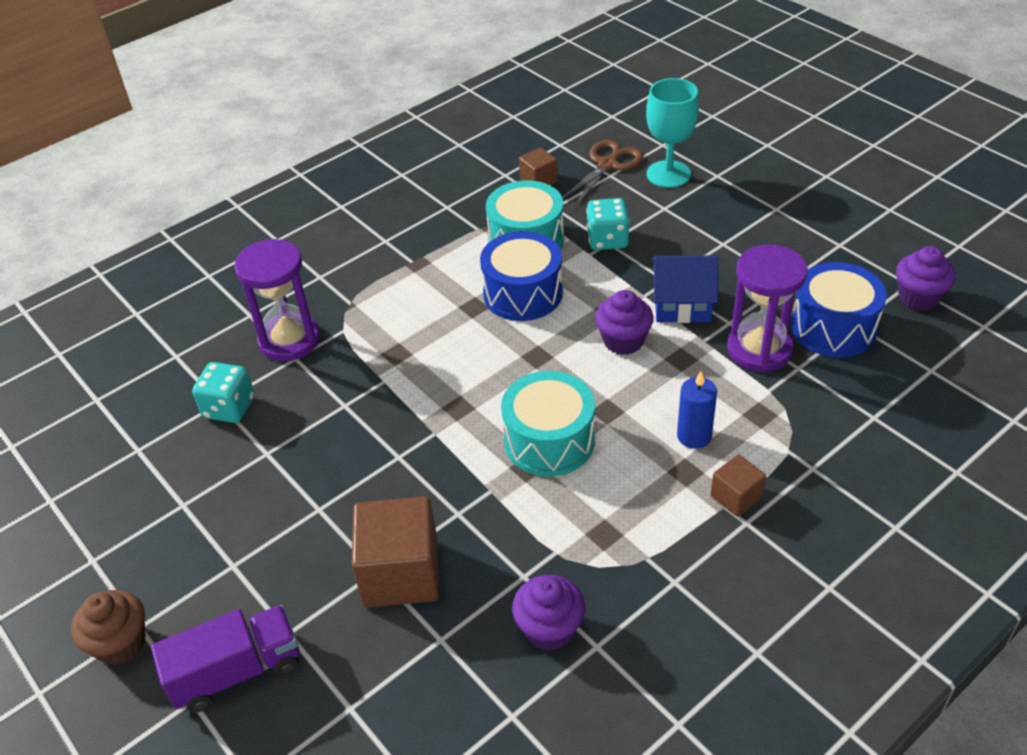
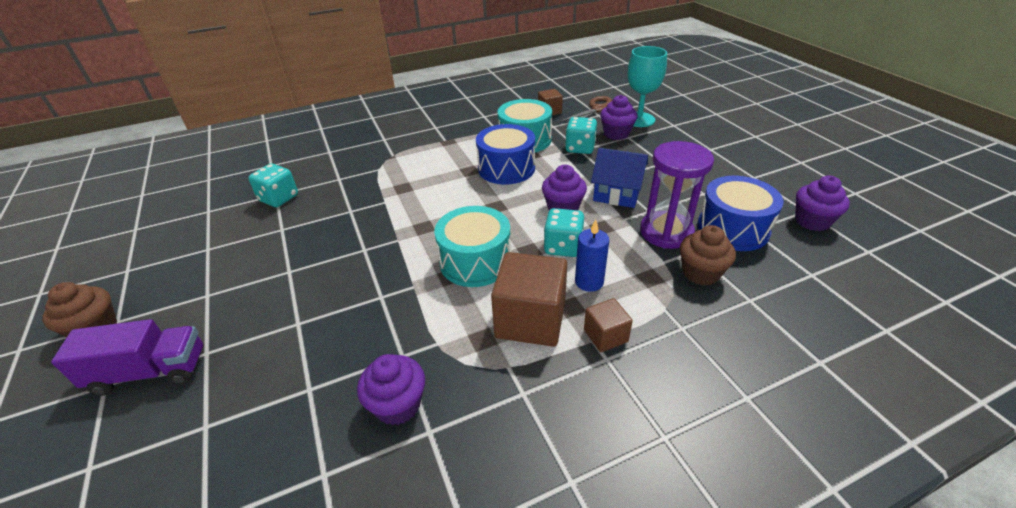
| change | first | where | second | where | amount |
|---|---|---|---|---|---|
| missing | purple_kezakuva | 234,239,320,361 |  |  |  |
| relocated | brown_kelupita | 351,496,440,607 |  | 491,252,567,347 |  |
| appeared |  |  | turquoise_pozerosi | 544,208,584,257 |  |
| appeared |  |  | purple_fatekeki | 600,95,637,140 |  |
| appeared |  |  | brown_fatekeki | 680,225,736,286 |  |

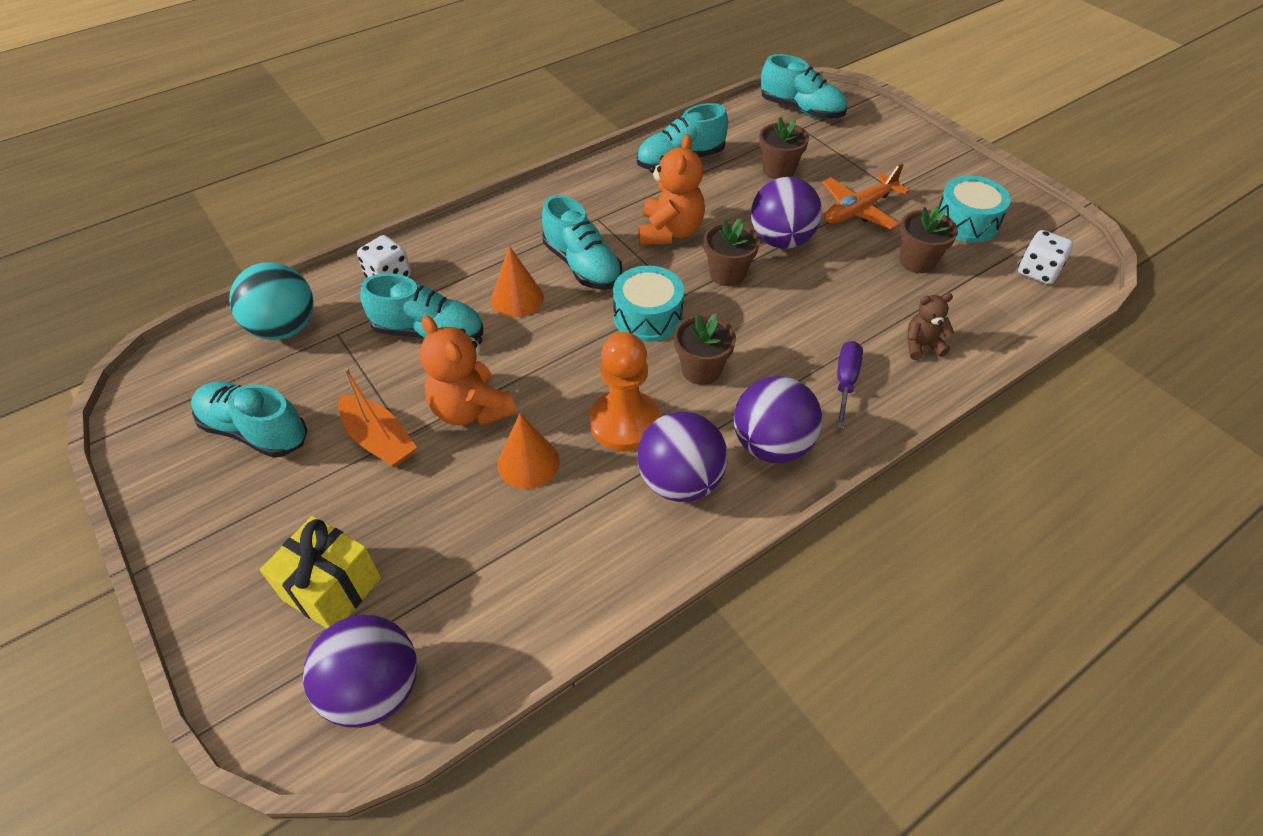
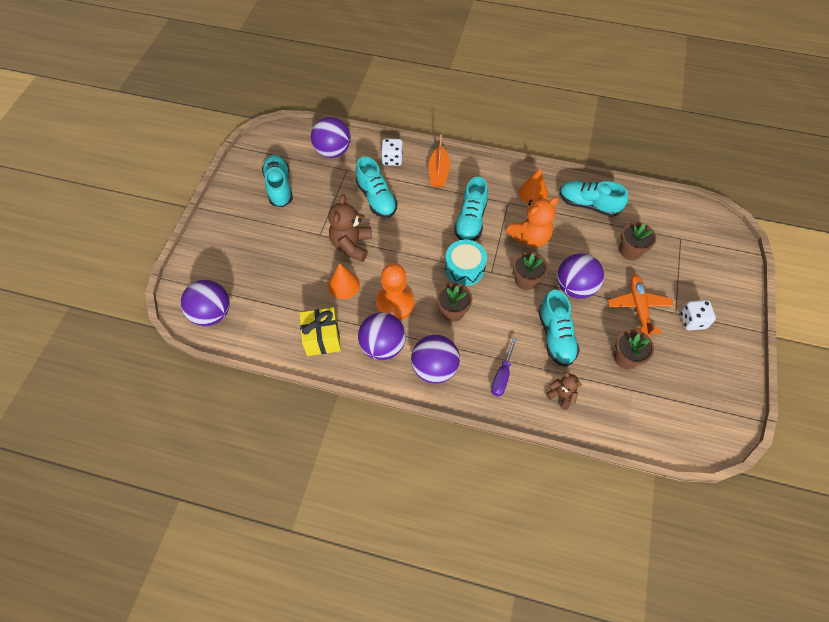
| change | first | where | second | where | amount |
|---|---|---|---|---|---|
| colour | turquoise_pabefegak | 229,262,314,340 | purple_pabefegak | 311,117,351,158 |  |
| relocated | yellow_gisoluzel | 260,516,381,629 |  | 300,308,341,356 |  |
| relocated | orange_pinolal | 338,368,417,468 |  | 428,135,450,187 |  |
| colour | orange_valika | 420,316,516,426 | brown_valika | 328,194,372,262 |  |
| relocated | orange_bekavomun | 491,246,544,317 |  | 519,168,548,204 |  |
| relocated | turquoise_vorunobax | 761,54,847,119 |  | 538,290,580,367 |  |
| spun | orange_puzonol | 822,163,909,229 |  | 608,274,674,337 | 75 degrees clockwise |
| spun | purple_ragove | 836,341,863,428 |  | 491,337,517,397 | 135 degrees clockwise |
| missing | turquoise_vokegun | 939,175,1011,243 |  |  |  |
| relocated | white_pozerosi | 1018,230,1073,284 |  | 680,300,716,331 |  |

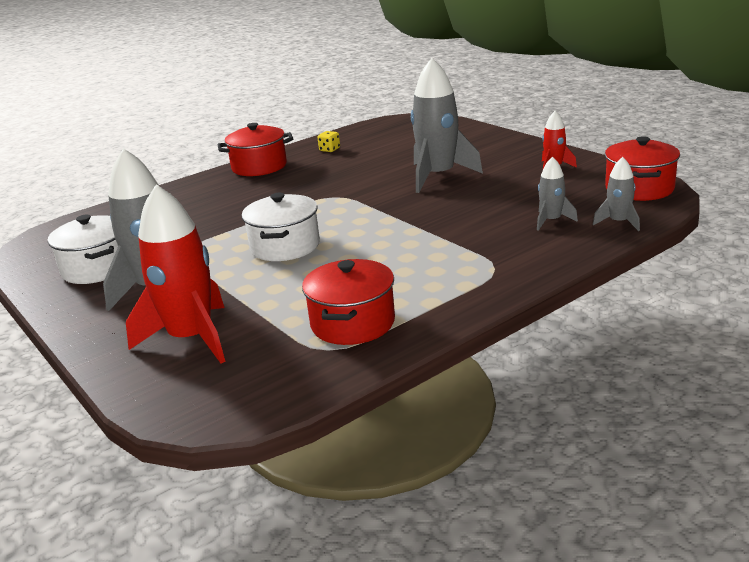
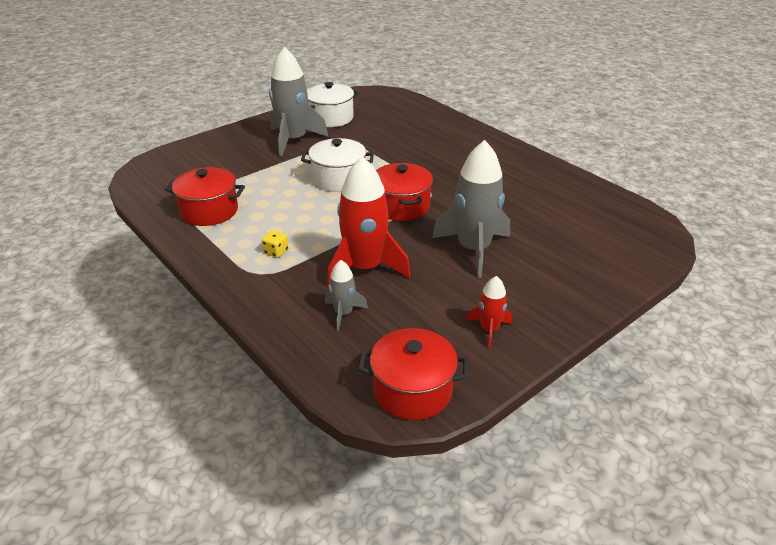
| change | first | where | second | where | amount |
|---|---|---|---|---|---|
| relocated | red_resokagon | 126,184,226,363 |  | 327,157,411,289 |  |
| relocated | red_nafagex | 218,123,293,176 |  | 376,163,433,221 |  |
| relocated | yellow_pozerosi | 318,131,340,152 |  | 262,230,289,258 |  |
| missing | grey_resokagon | 593,157,640,231 |  |  |  |

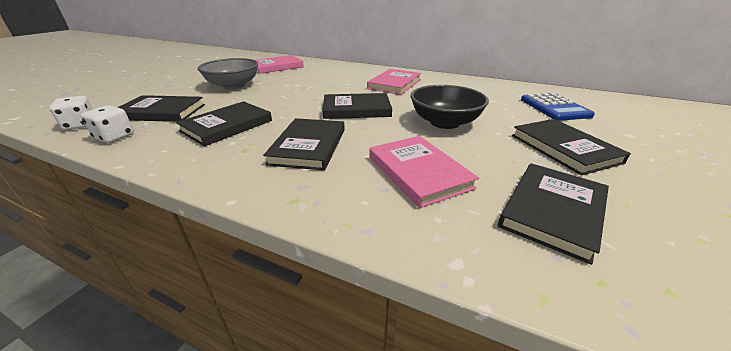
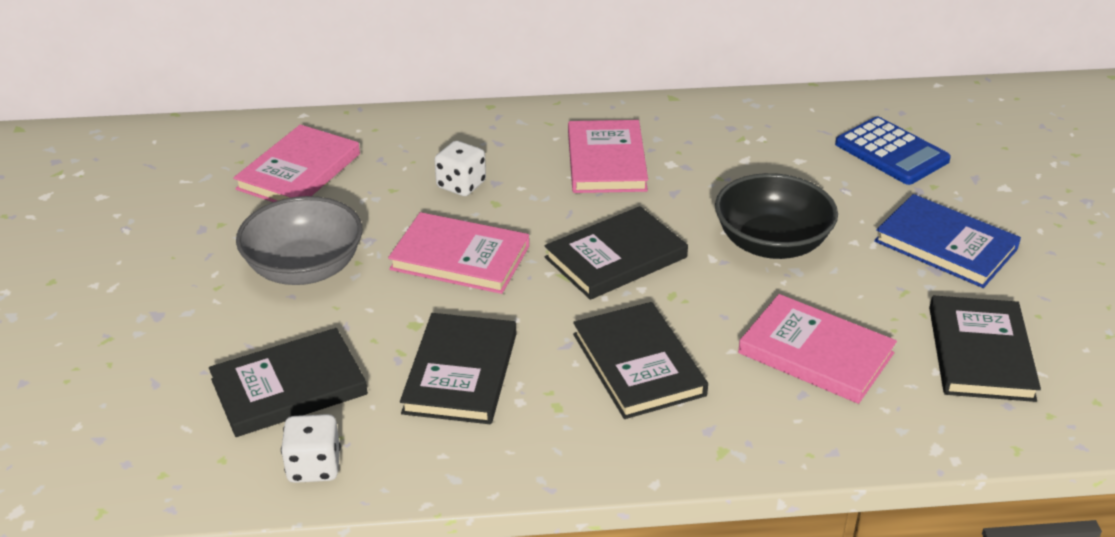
| change | first | where | second | where | amount |
|---|---|---|---|---|---|
| relocated | white_pozerosi | 49,96,93,130 |  | 434,141,486,196 |  |
| colour | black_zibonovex | 512,119,631,176 | blue_zibonovex | 874,194,1021,288 |  |
| appeared |  |  | pink_zibonovex | 388,212,529,294 |  |

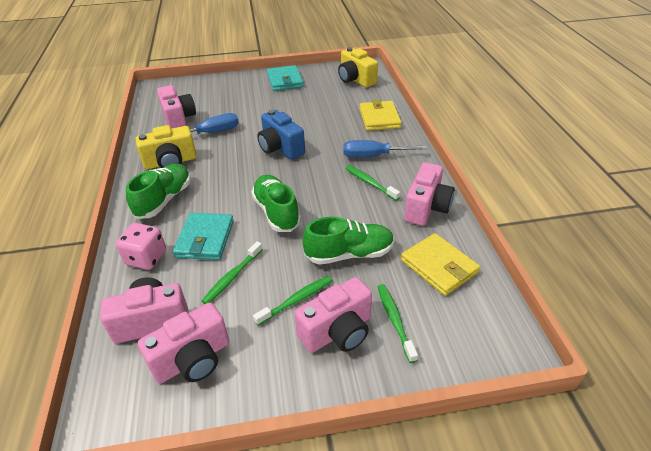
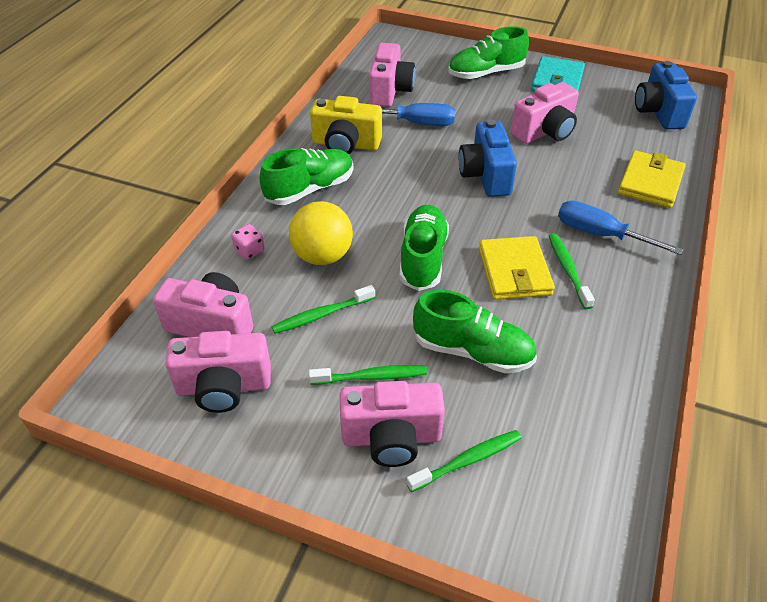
| change | first | where | second | where | amount |
|---|---|---|---|---|---|
| size | pink_pozerosi | 116,223,166,270 |  | 231,224,264,260 | x0.60 |
| exchanged | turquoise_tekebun | 173,213,234,260 | yellow_pabefegak | 289,201,353,265 |  |
| colour | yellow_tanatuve | 338,47,378,88 | blue_tanatuve | 635,61,697,129 |  |
| spun | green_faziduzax | 378,284,418,363 |  | 406,430,521,492 | 45 degrees clockwise |
| relocated | yellow_tekebun | 401,233,480,296 |  | 479,236,555,300 |  |
| relocated | pink_tanatuve | 404,162,455,226 |  | 511,82,579,144 |  |
| appeared |  |  | green_vorunobax | 448,26,529,79 |  |

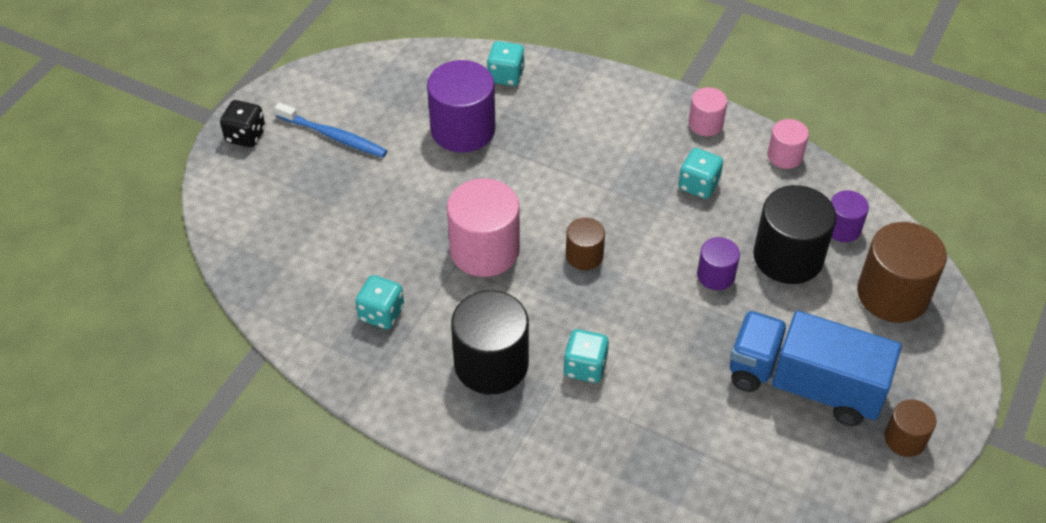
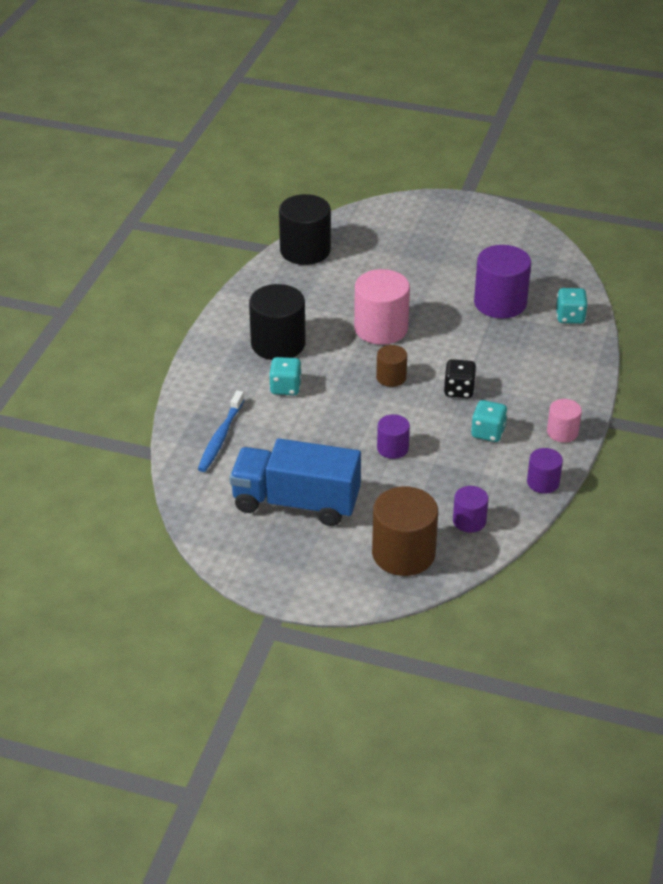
| change | first | where | second | where | amount |
|---|---|---|---|---|---|
| relocated | black_pozerosi | 220,100,265,148 |  | 444,359,477,398 |  |
| relocated | blue_faziduzax | 275,102,387,157 |  | 198,390,244,472 |  |
| missing | turquoise_pozerosi | 355,275,404,329 |  |  |  |
| spun | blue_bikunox | 730,310,902,426 |  | 230,438,361,526 | 90 degrees counterclockwise |
| relocated | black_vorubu | 753,185,836,284 |  | 279,194,331,265 |  |
| colour | pink_vorubu | 767,119,809,169 | purple_vorubu | 527,448,563,493 |  |
| missing | brown_vorubu | 884,400,937,457 |  |  |  |

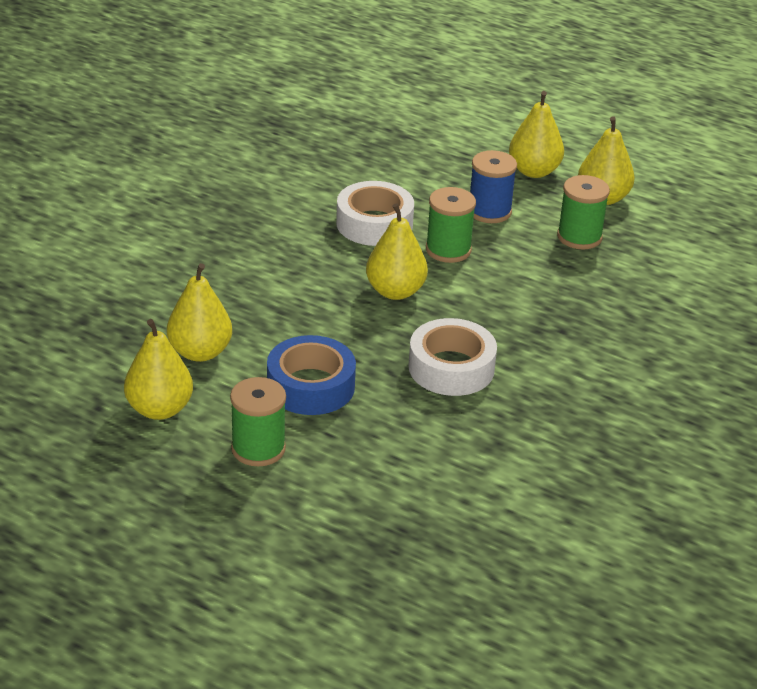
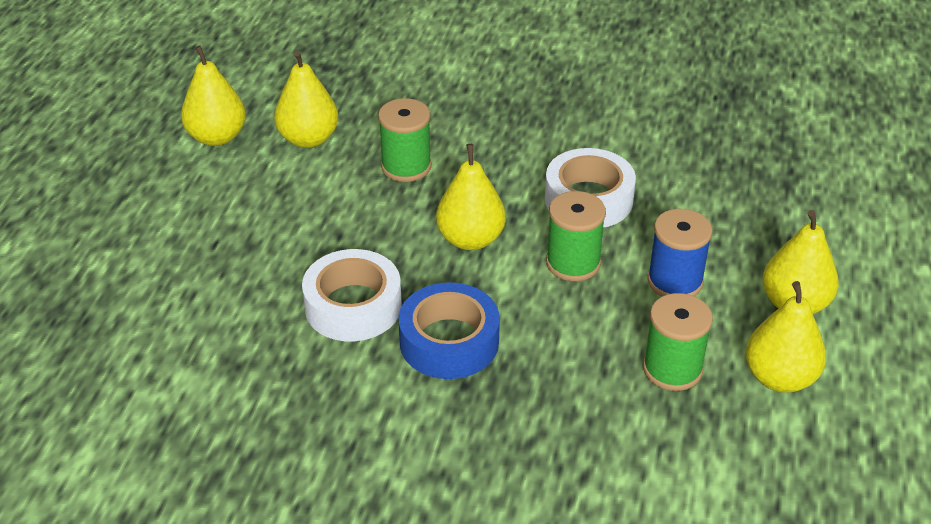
| change | first | where | second | where | amount |
|---|---|---|---|---|---|
| relocated | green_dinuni | 230,377,286,467 |  | 378,98,432,182 |  |
| relocated | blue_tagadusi | 267,335,356,415 |  | 398,282,500,379 |  |

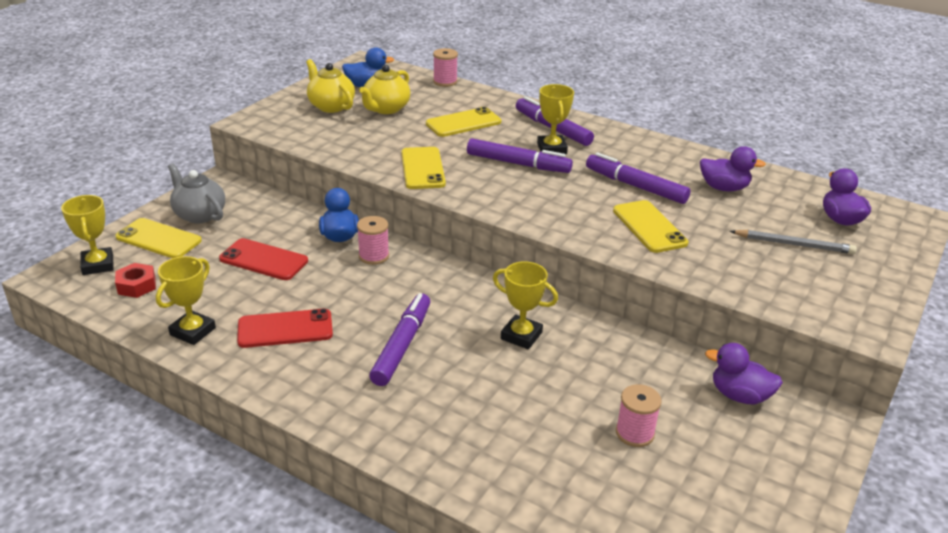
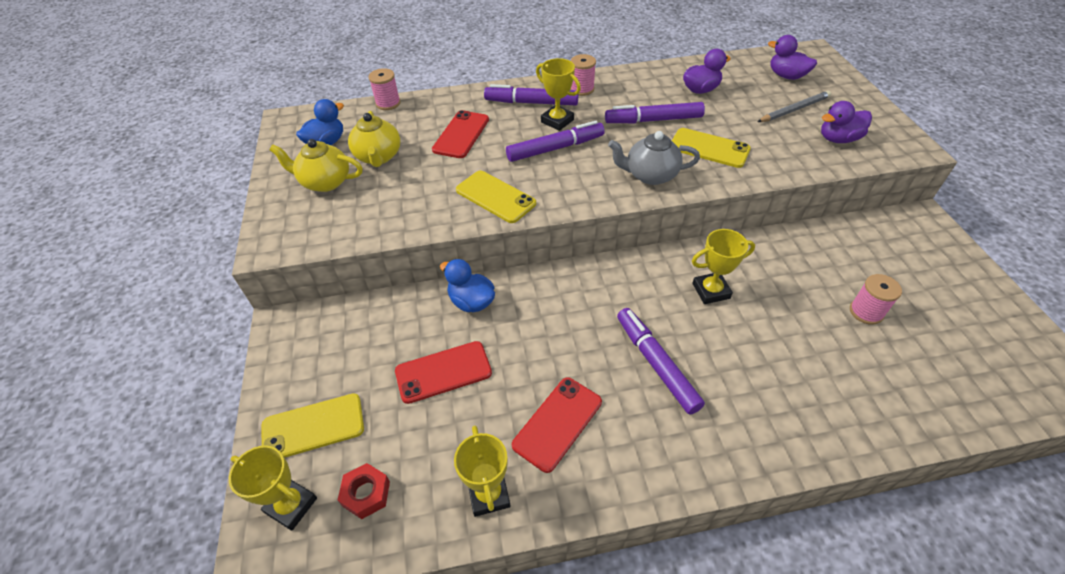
| change | first | where | second | where | amount |
|---|---|---|---|---|---|
| relocated | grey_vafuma | 168,163,225,223 |  | 608,131,700,185 |  |
| relocated | pink_dinuni | 357,216,389,265 |  | 570,54,596,96 |  |
| colour | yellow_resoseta | 426,107,501,137 | red_resoseta | 432,110,489,158 |  |
| relocated | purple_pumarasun | 705,343,783,404 |  | 821,101,872,143 |  |

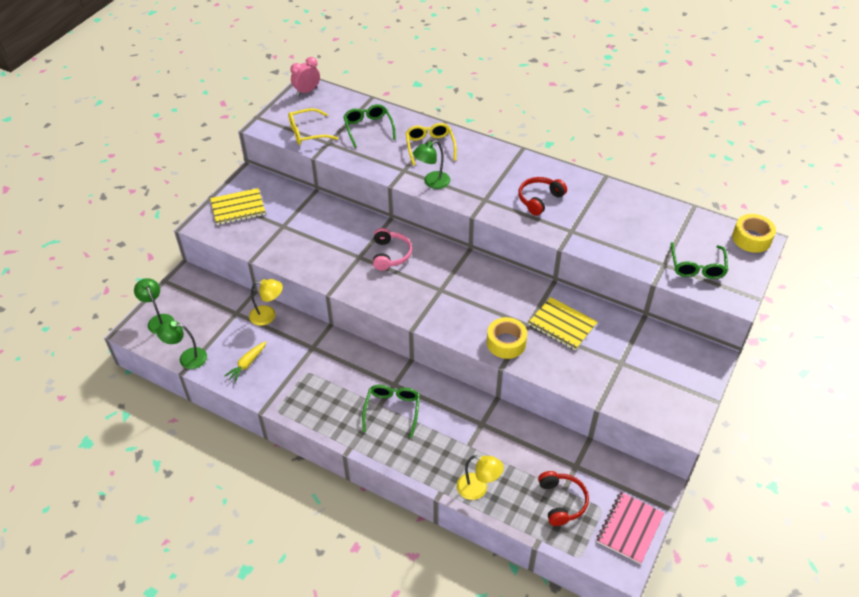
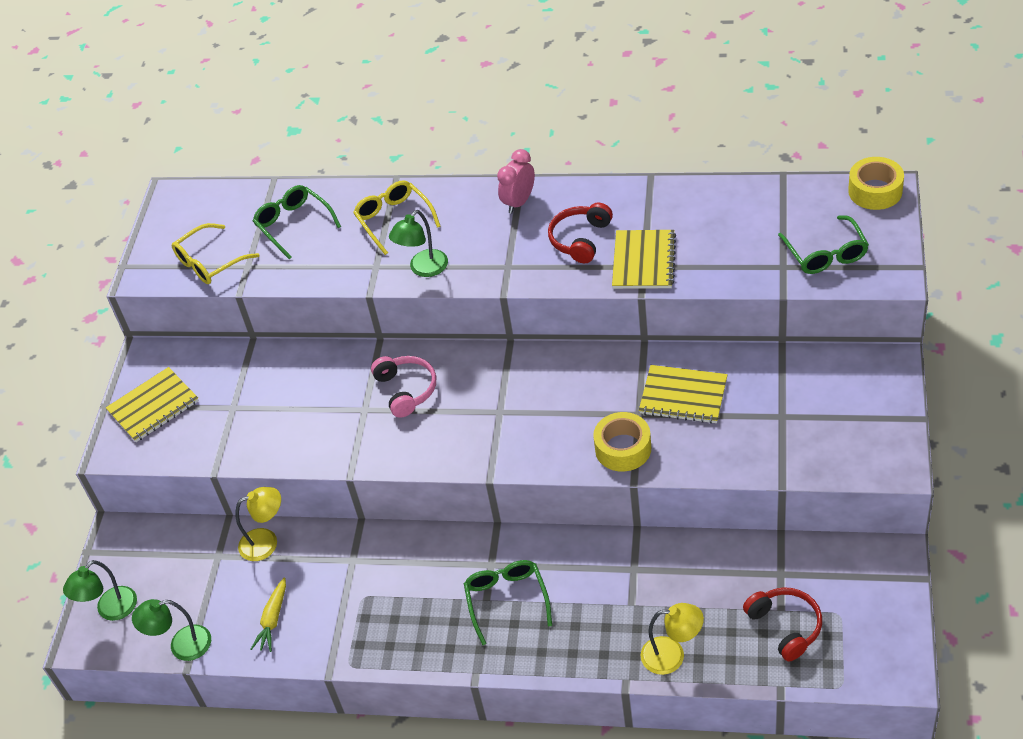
| change | first | where | second | where | amount |
|---|---|---|---|---|---|
| spun | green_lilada | 134,278,174,334 |  | 63,560,137,621 | 90 degrees counterclockwise |
| relocated | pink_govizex | 290,57,320,96 |  | 497,149,535,214 |  |
| missing | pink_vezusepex | 596,492,664,564 |  |  |  |
| appeared |  |  | yellow_vezusepex | 612,230,676,289 |  |

